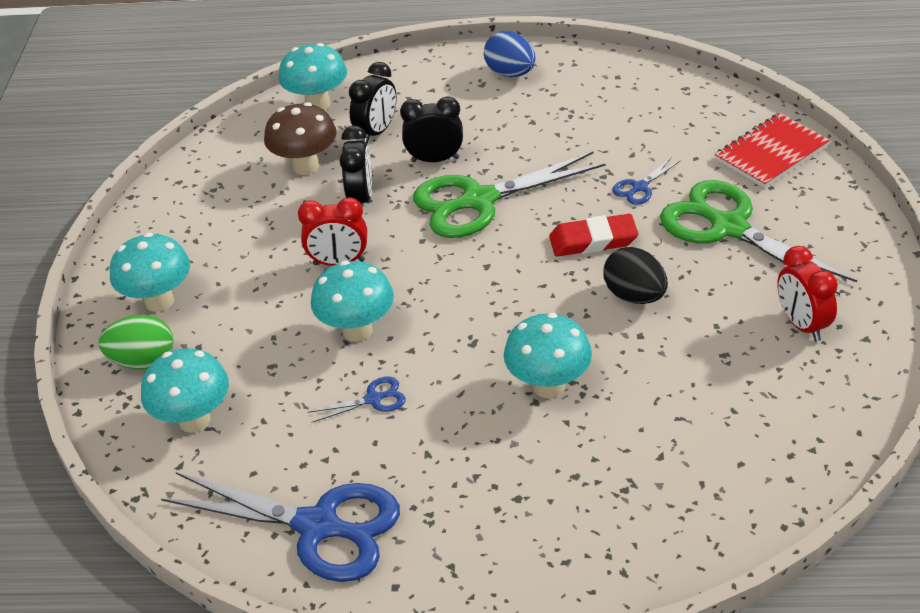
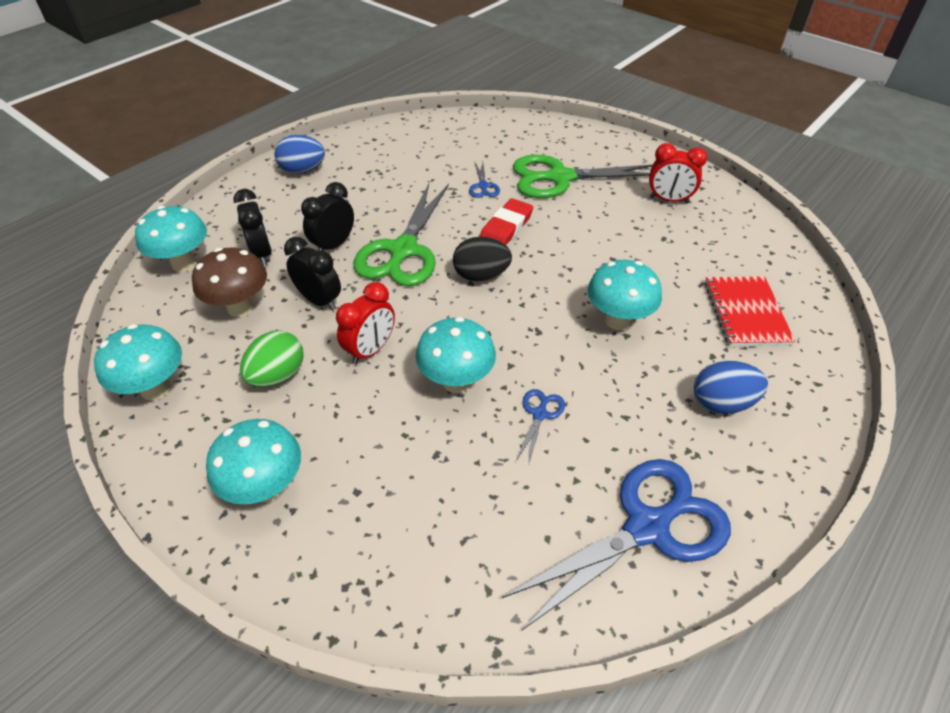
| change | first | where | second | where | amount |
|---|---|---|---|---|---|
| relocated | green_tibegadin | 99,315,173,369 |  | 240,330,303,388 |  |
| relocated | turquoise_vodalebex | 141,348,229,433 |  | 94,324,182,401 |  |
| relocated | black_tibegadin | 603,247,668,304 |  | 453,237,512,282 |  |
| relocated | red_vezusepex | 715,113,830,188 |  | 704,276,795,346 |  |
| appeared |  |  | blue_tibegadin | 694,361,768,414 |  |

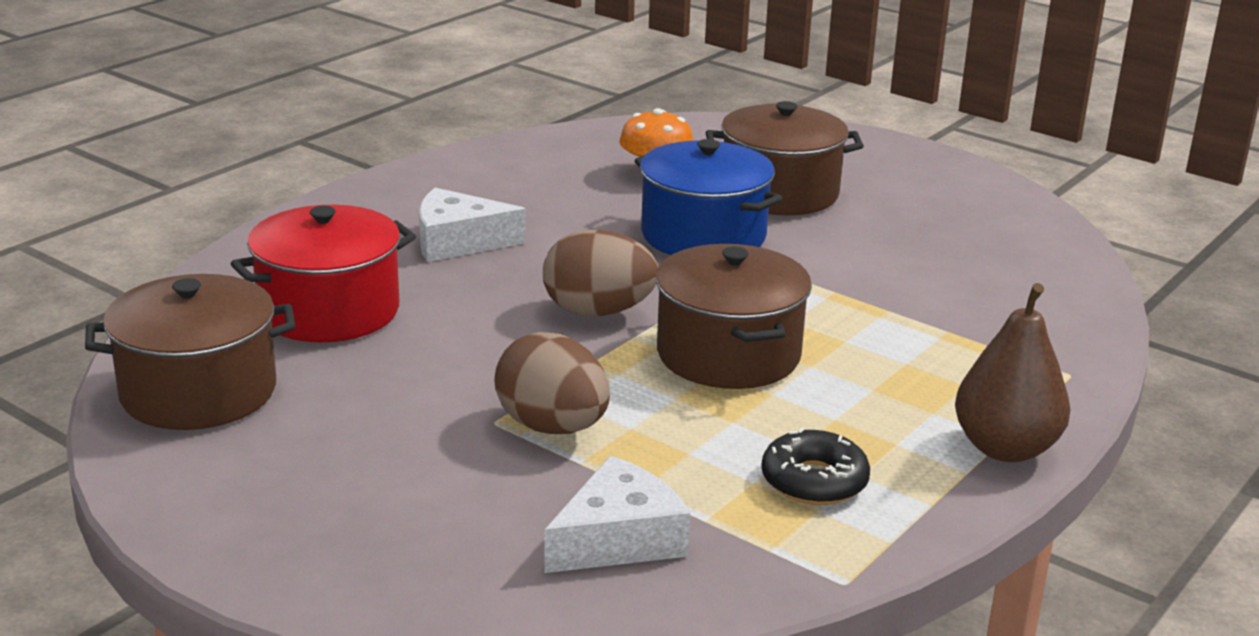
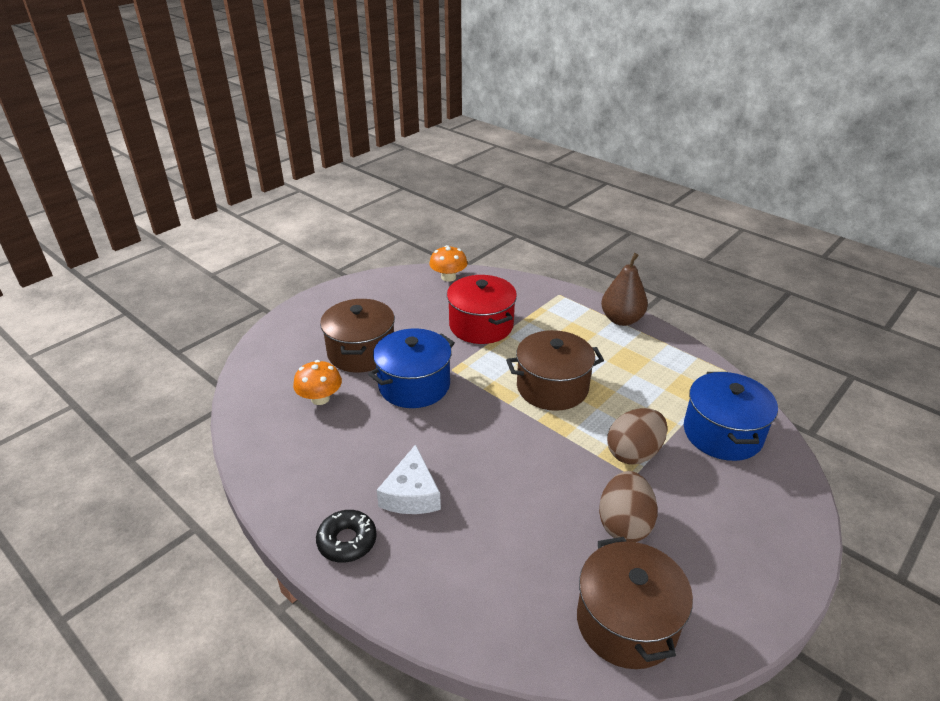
| change | first | where | second | where | amount |
|---|---|---|---|---|---|
| relocated | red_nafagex | 231,205,416,342 |  | 447,275,517,344 |  |
| relocated | brown_tibegadin | 543,230,658,316 |  | 599,471,658,542 |  |
| exchanged | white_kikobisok | 544,456,690,573 | blue_nafagex | 684,372,778,461 |  |
| relocated | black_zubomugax | 761,427,870,505 |  | 316,510,377,563 |  |
| appeared |  |  | orange_vodalebex | 429,245,467,282 |  |

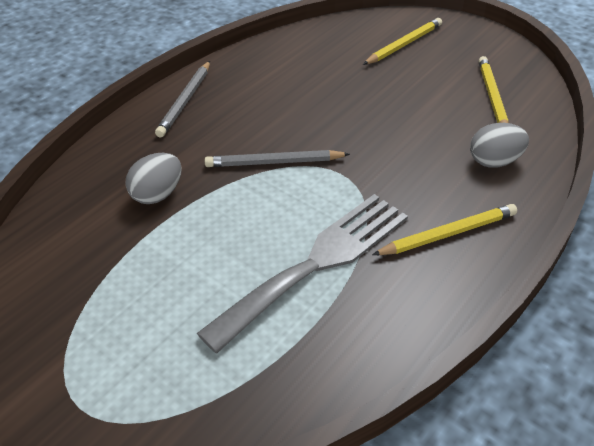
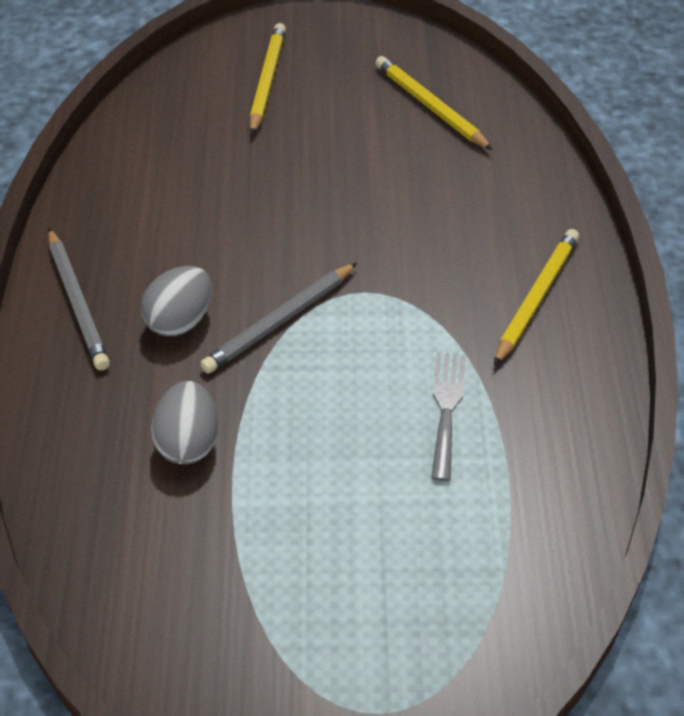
| change | first | where | second | where | amount |
|---|---|---|---|---|---|
| size | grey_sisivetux | 197,194,408,353 |  | 431,352,466,481 | x0.49 |
| relocated | grey_tibegadin | 470,123,529,167 |  | 141,266,212,336 |  |

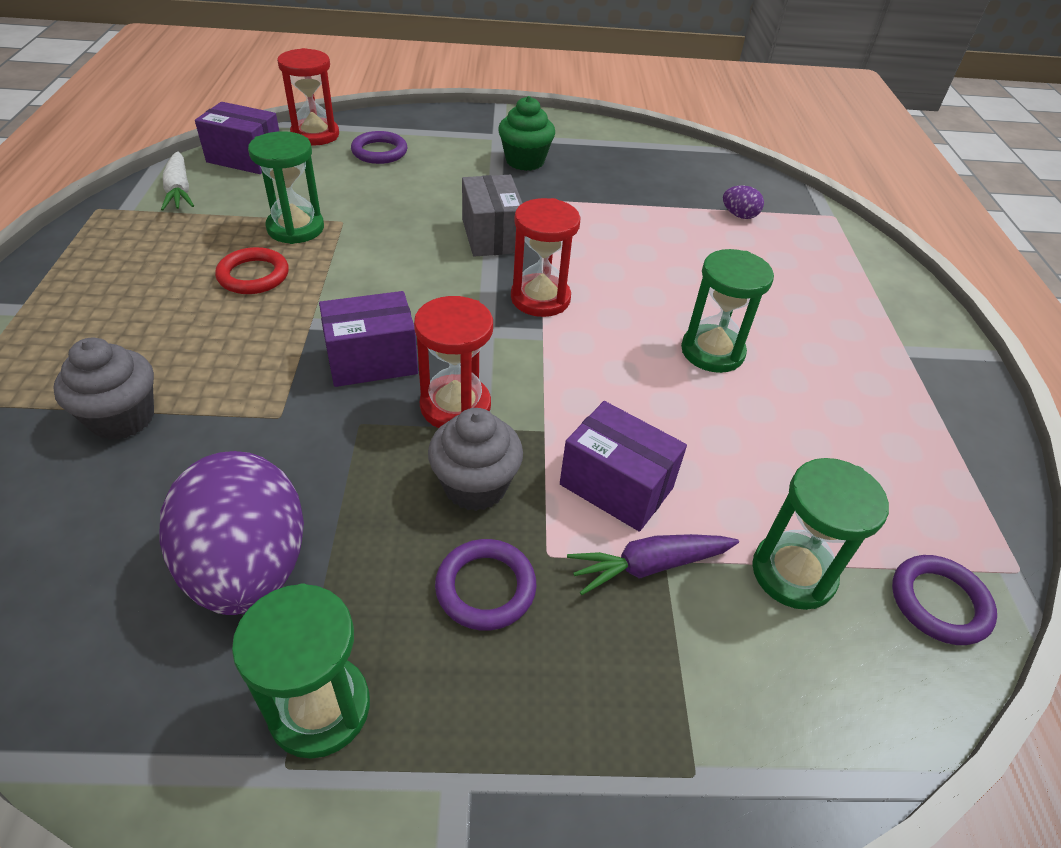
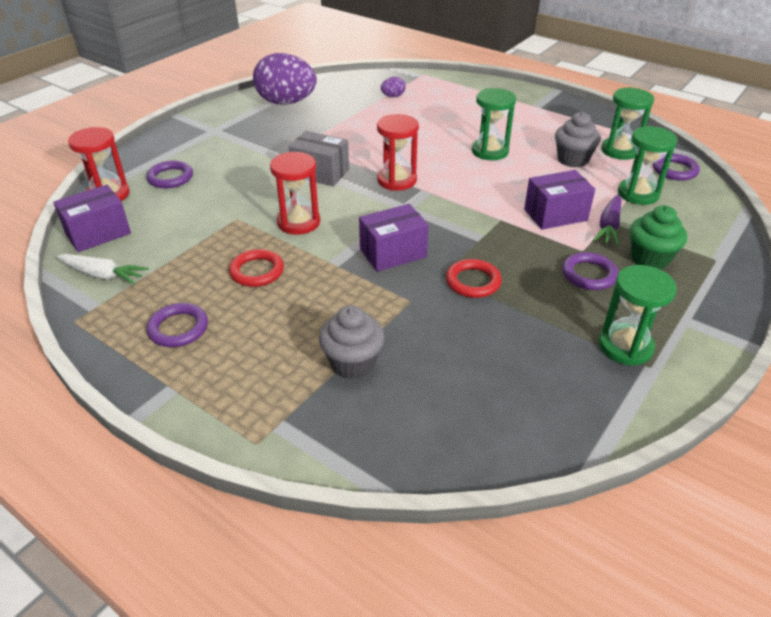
| change | first | where | second | where | amount |
|---|---|---|---|---|---|
| relocated | purple_tibegadin | 159,451,304,615 |  | 253,53,317,104 |  |
| relocated | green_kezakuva | 248,131,324,244 |  | 601,87,654,160 |  |
| spun | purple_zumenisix | 319,291,418,387 |  | 359,204,429,272 | 45 degrees clockwise |
| relocated | red_kezakuva | 414,296,493,428 |  | 270,152,320,235 |  |
| relocated | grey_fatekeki | 428,408,523,511 |  | 555,112,601,168 |  |
| relocated | green_fatekeki | 498,96,555,171 |  | 630,205,687,269 |  |
| appeared |  |  | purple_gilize | 147,303,208,347 |  |
| appeared |  |  | red_gilize | 446,259,502,298 |  |

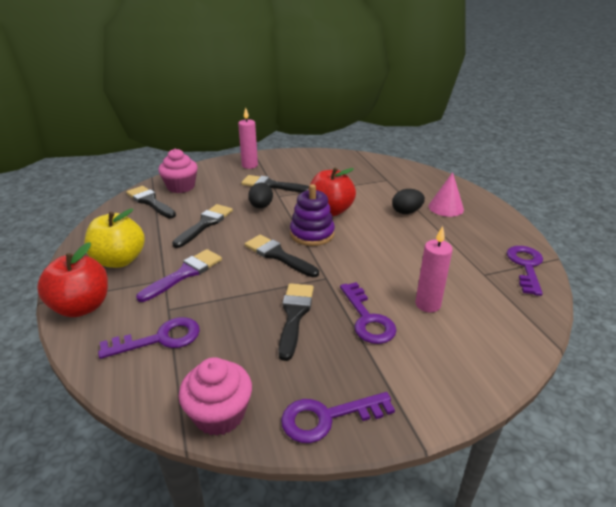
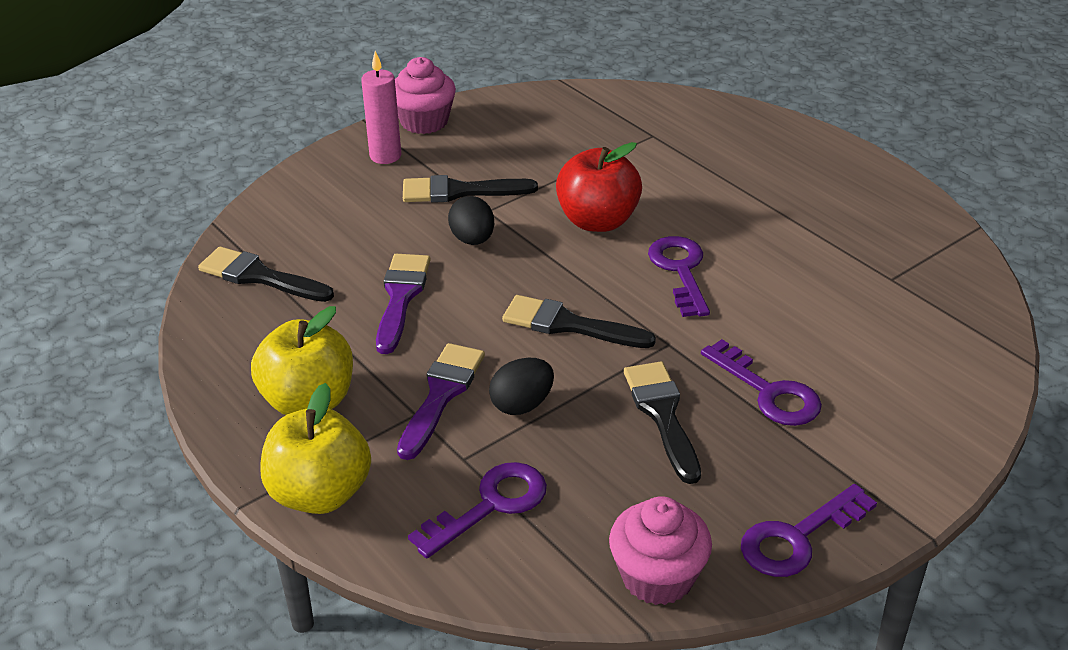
| change | first | where | second | where | amount |
|---|---|---|---|---|---|
| colour | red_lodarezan | 37,242,108,317 | yellow_lodarezan | 260,383,371,514 |  |
| relocated | pink_fatekeki | 158,149,198,193 |  | 395,57,456,134 |  |
| colour | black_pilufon | 172,204,233,248 | purple_pilufon | 376,254,430,354 |  |
| missing | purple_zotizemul | 290,184,335,246 |  |  |  |
| relocated | black_tibegadin | 392,189,425,214 |  | 489,358,554,415 |  |
| missing | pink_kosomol | 415,226,453,313 |  |  |  |
| missing | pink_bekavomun | 428,172,464,217 |  |  |  |
| relocated | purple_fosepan | 507,246,543,296 |  | 648,236,710,317 |  |

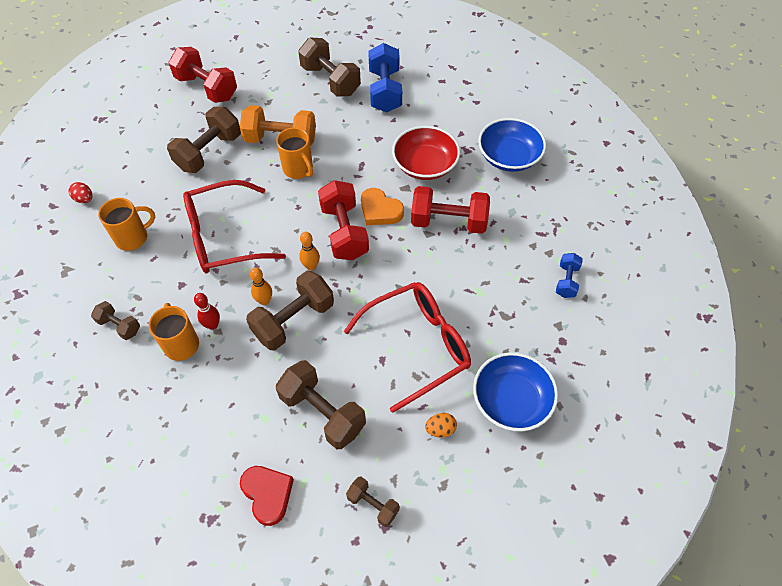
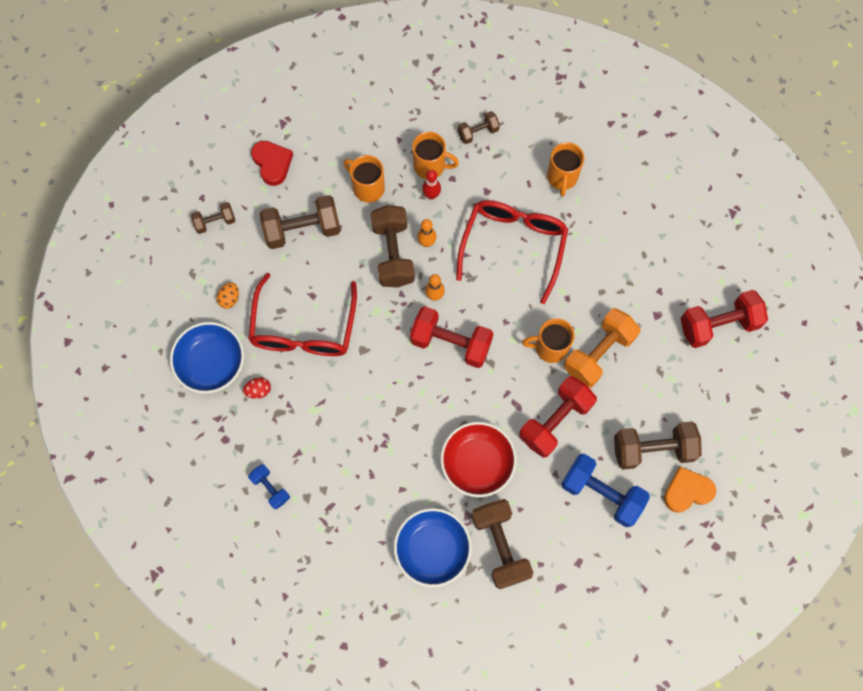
| change | first | where | second | where | amount |
|---|---|---|---|---|---|
| relocated | red_tibegadin | 69,182,92,203 |  | 243,377,271,399 |  |
| relocated | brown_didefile | 167,107,241,173 |  | 471,499,533,589 |  |
| spun | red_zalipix | 240,466,294,526 |  | 251,141,293,186 | 120 degrees counterclockwise |
| relocated | orange_zalipix | 361,188,404,226 |  | 664,467,716,513 |  |
| relocated | red_didefile | 411,186,490,234 |  | 519,376,597,458 |  |
| appeared |  |  | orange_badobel | 343,155,385,203 |  |

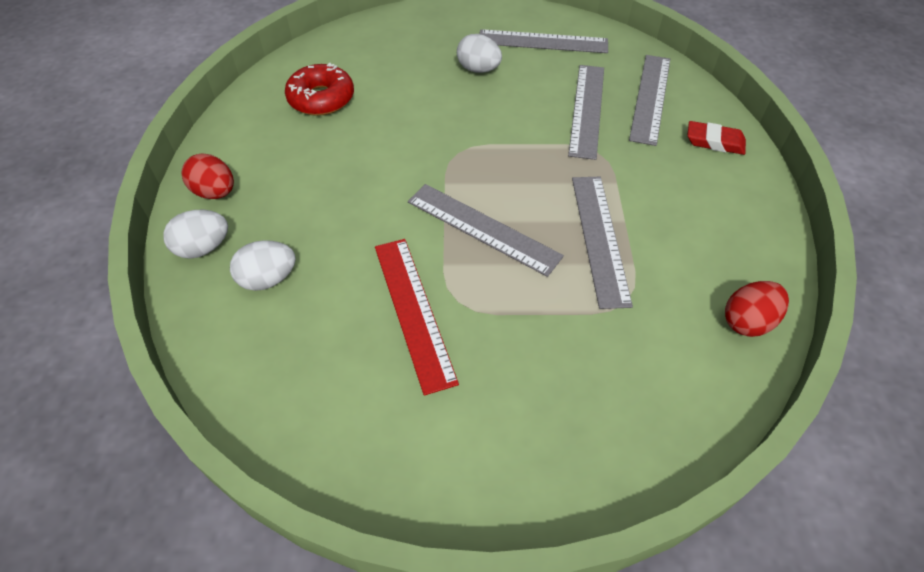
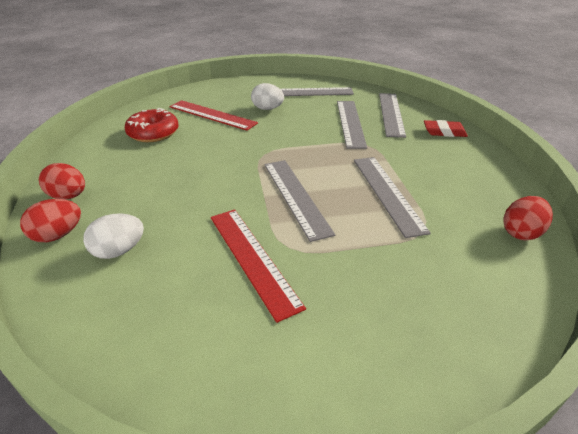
| change | first | where | second | where | amount |
|---|---|---|---|---|---|
| colour | white_tibegadin | 163,210,228,259 | red_tibegadin | 20,199,81,242 |  |
| spun | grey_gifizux | 408,184,564,277 |  | 264,160,335,242 | 45 degrees clockwise |
| appeared |  |  | red_gifizux | 170,100,258,131 |  |

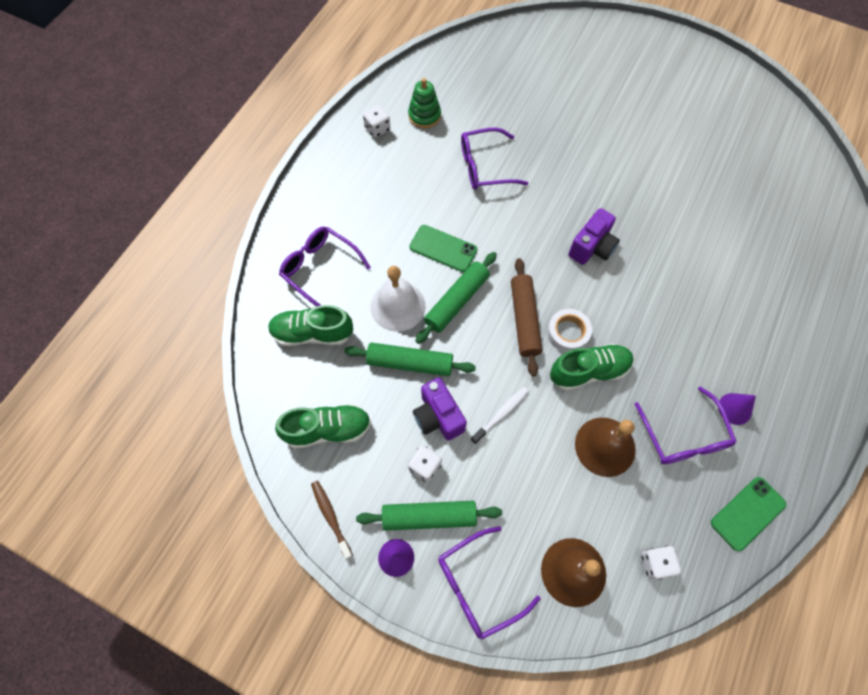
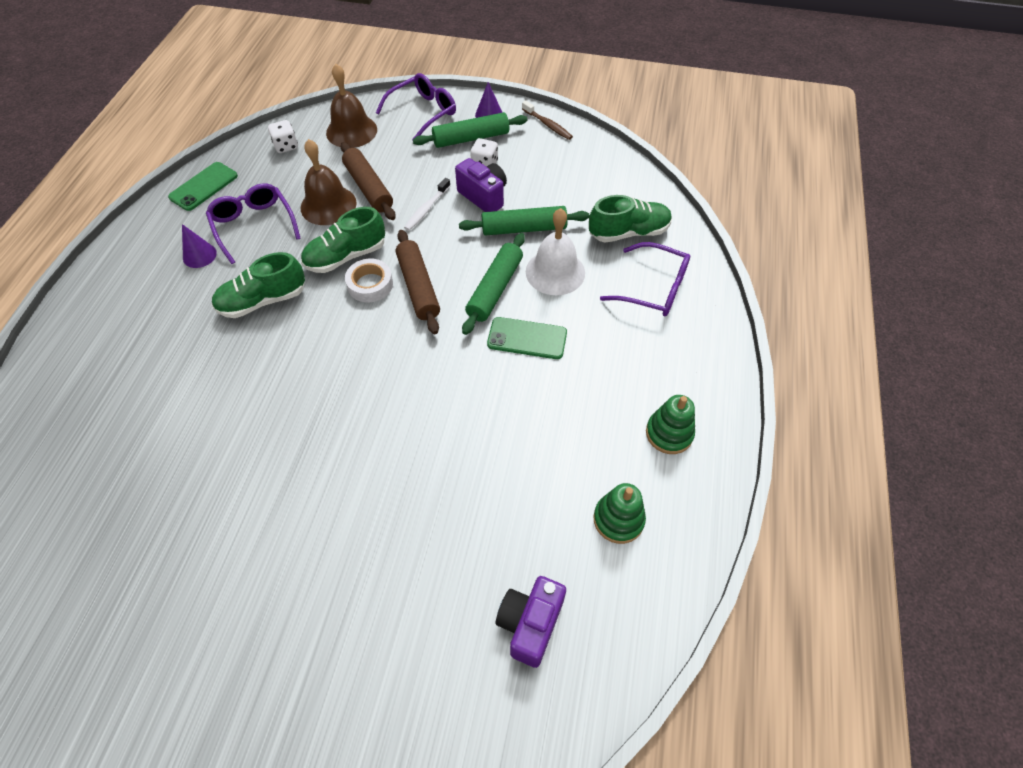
| change | first | where | second | where | amount |
|---|---|---|---|---|---|
| relocated | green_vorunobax | 275,404,371,449 |  | 212,252,305,318 |  |
| missing | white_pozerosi | 363,105,391,138 |  |  |  |
| missing | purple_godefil | 461,127,529,190 |  |  |  |
| relocated | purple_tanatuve | 568,208,620,265 |  | 496,576,566,668 |  |
| appeared |  |  | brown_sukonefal | 341,142,396,220 |  |
| appeared |  |  | green_zotizemul | 646,395,695,454 |  |

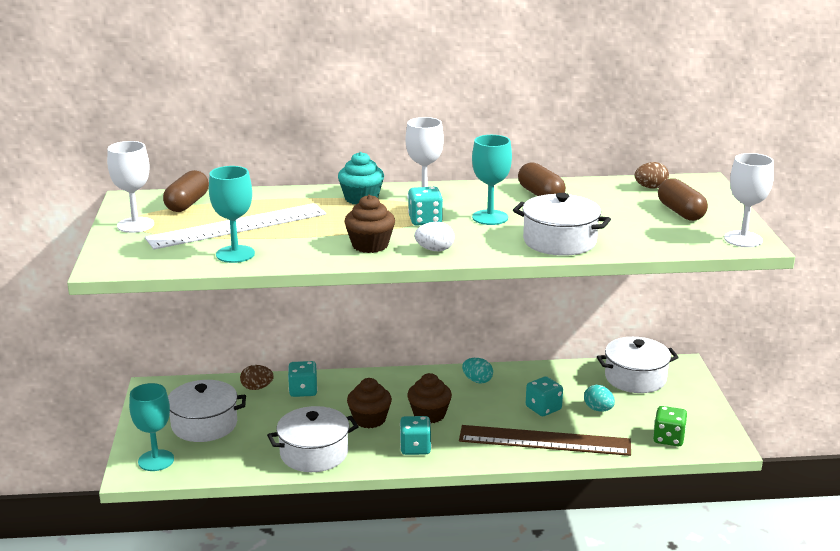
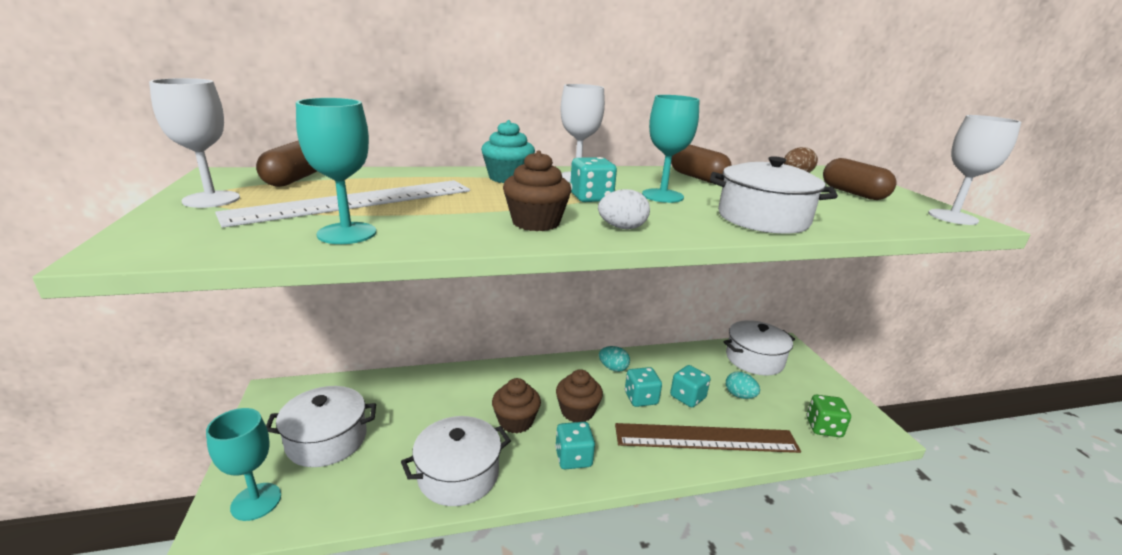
| change | first | where | second | where | amount |
|---|---|---|---|---|---|
| missing | brown_tibegadin | 240,365,274,390 |  |  |  |
| relocated | turquoise_pozerosi | 288,361,318,397 |  | 625,367,662,407 |  |

